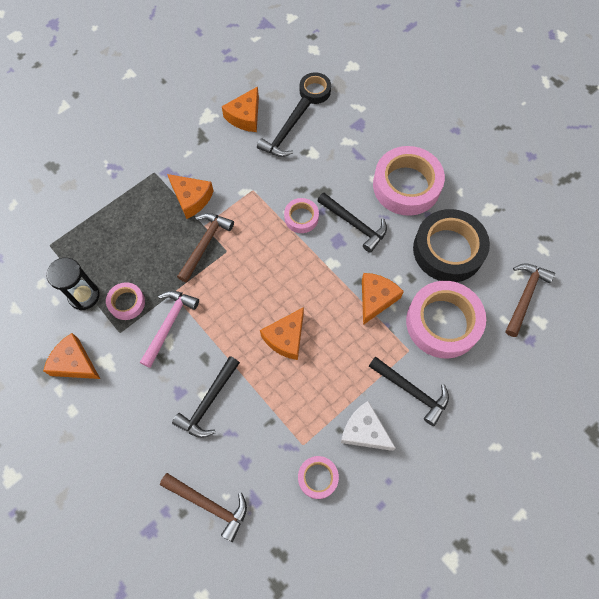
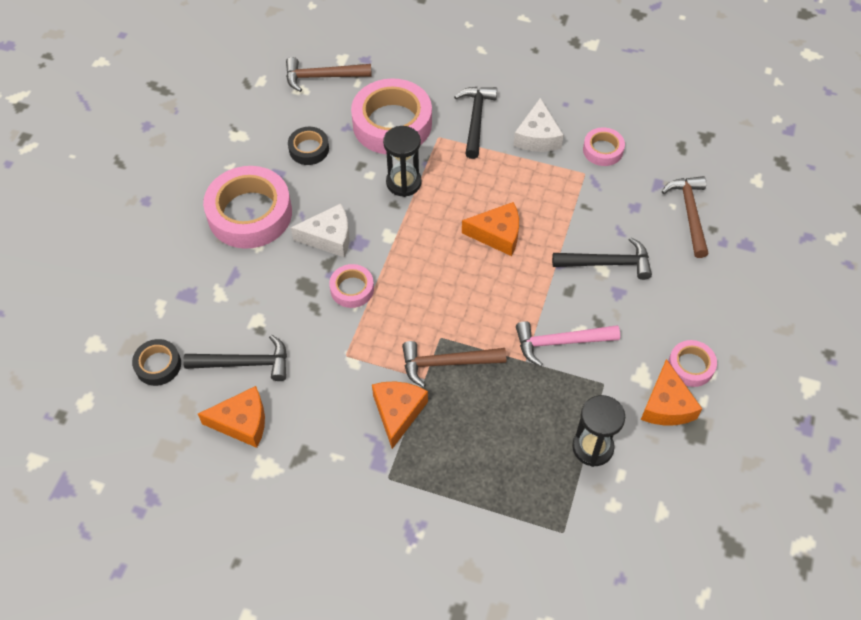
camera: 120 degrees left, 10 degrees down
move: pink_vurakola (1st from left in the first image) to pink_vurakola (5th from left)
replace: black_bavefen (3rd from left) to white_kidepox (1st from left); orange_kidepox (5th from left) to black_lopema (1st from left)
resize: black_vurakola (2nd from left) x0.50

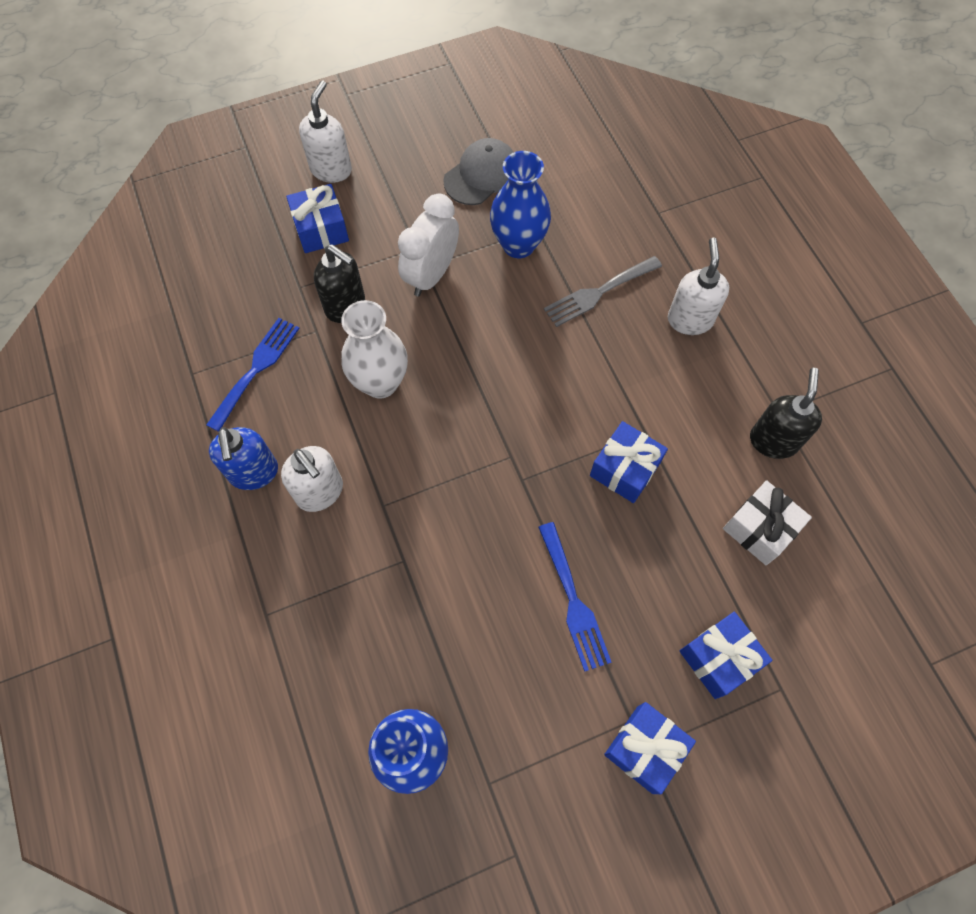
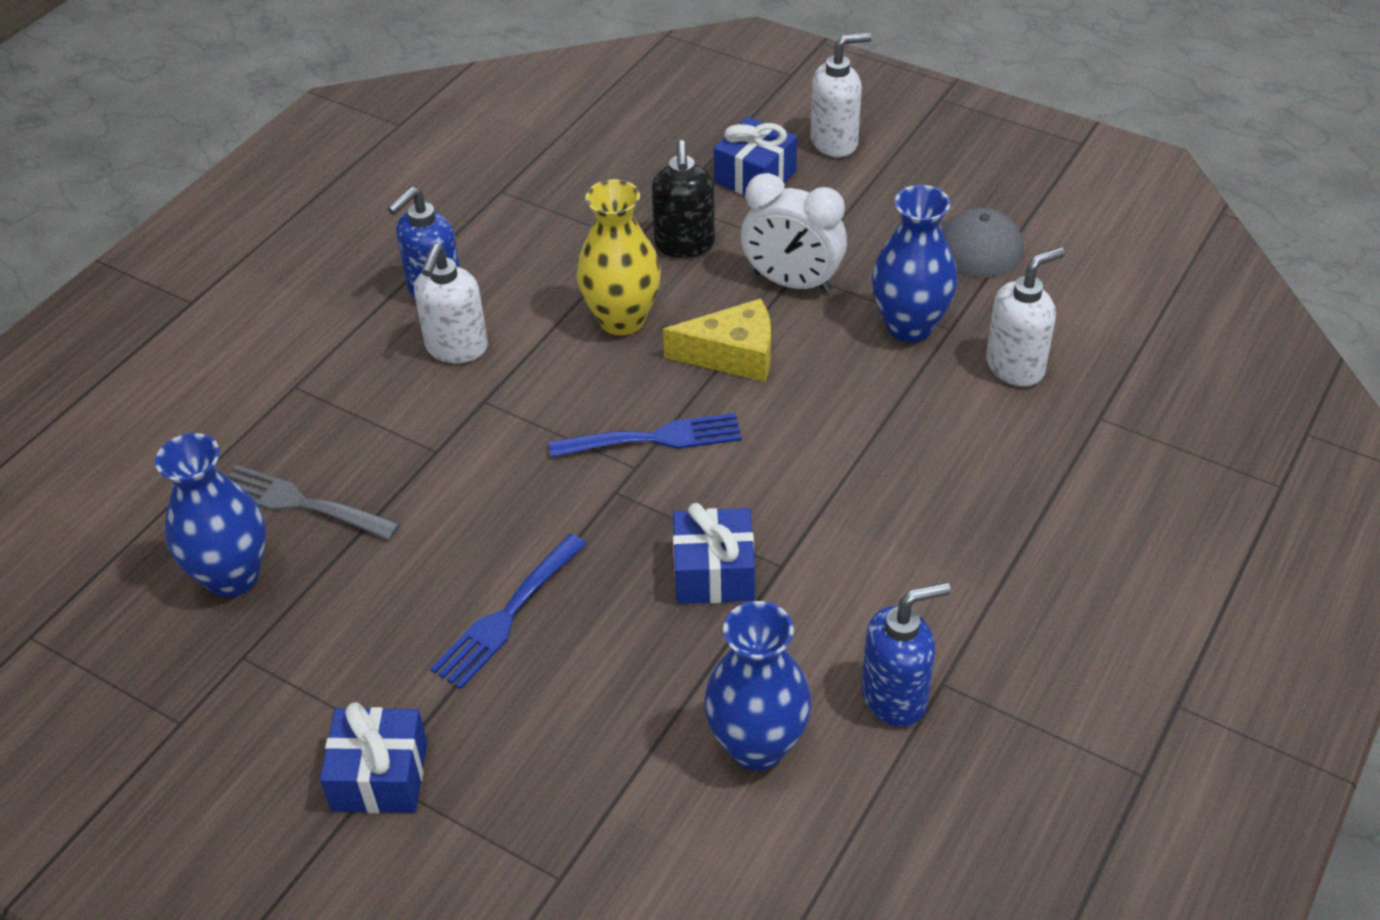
camera: 55 degrees right, 20 degrees down
delete: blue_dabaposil (4th from left)
insert: yellow_kidepox
move: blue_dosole (1st from left in the first image) to blue_dosole (2nd from left); grey_dosole; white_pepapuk (3rd from left)
replace: white_dabaposil to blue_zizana (2nd from left)
recolor: white_zizana to yellow_zizana; black_pepapuk (2nd from left) to blue_pepapuk (2nd from left)
rotate: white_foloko 150 degrees counterclockwise

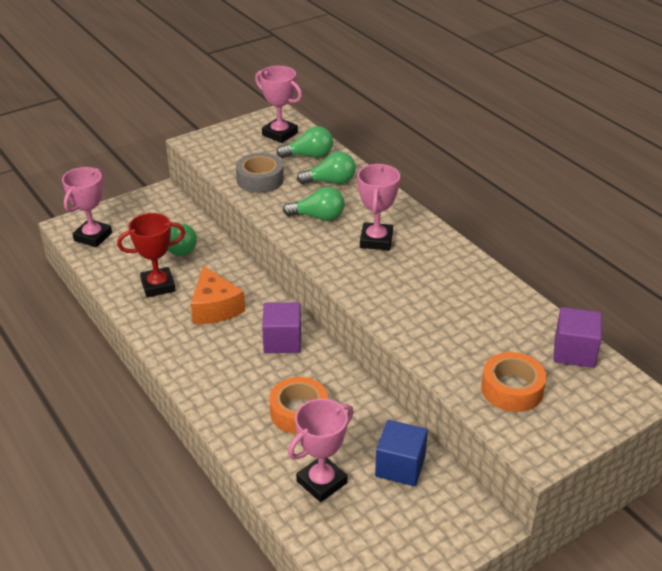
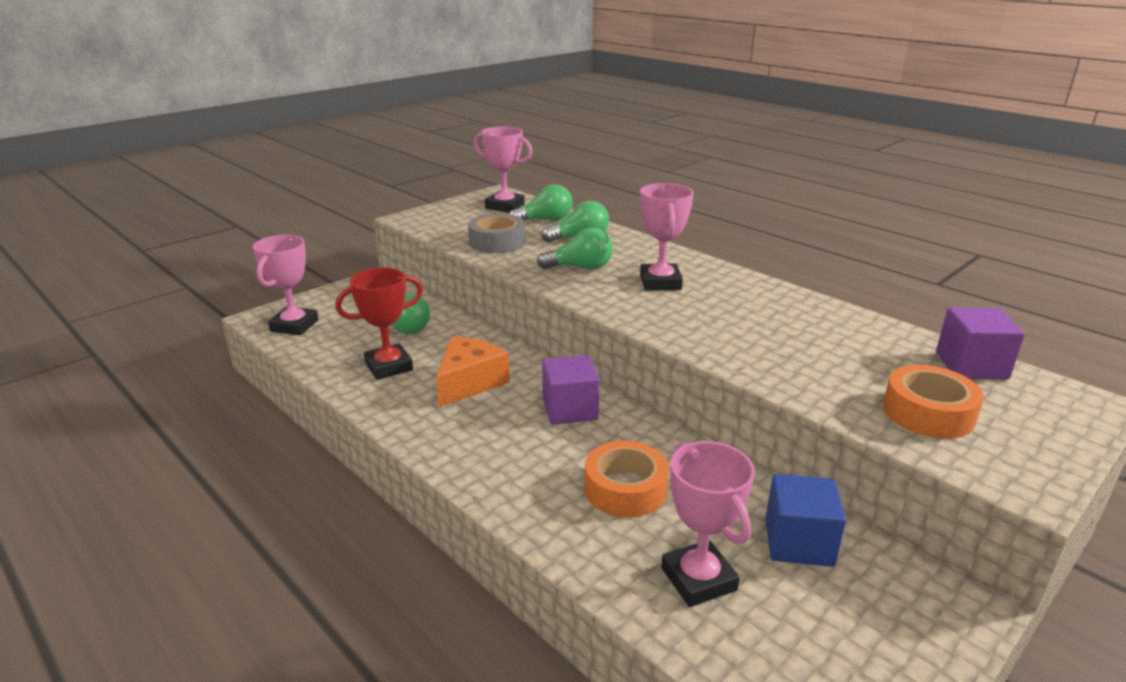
camera: 10 degrees left, 10 degrees down
rotate: orange_kidepox 120 degrees counterclockwise; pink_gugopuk (3rd from left in the first image) 60 degrees counterclockwise

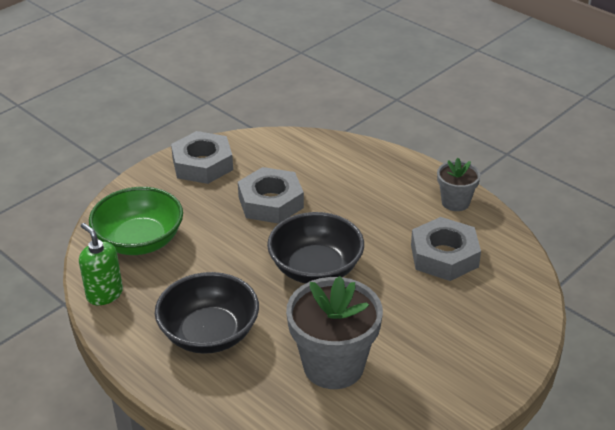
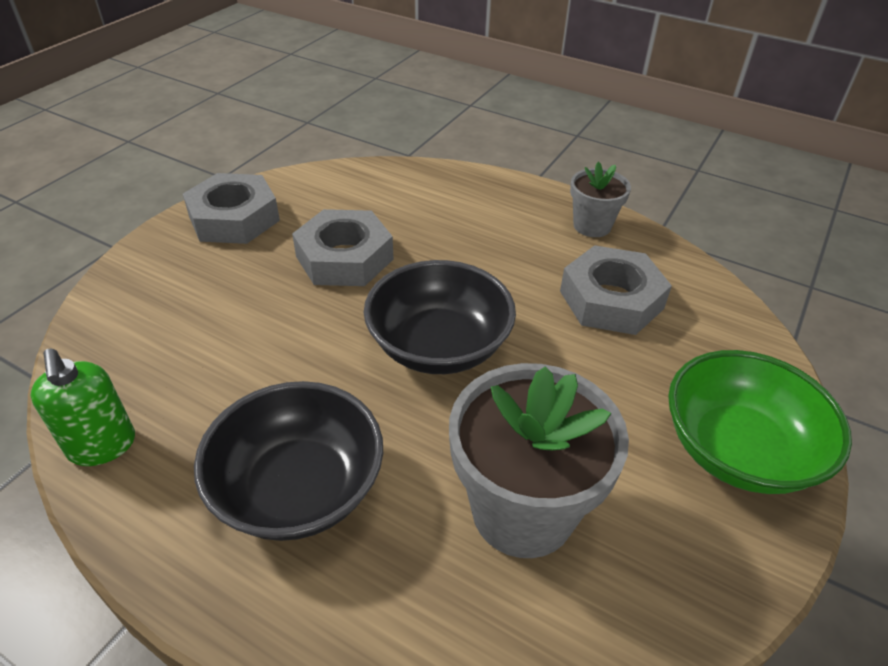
camera: 15 degrees left, 5 degrees up
move: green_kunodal
rotate: green_pepapuk 150 degrees counterclockwise

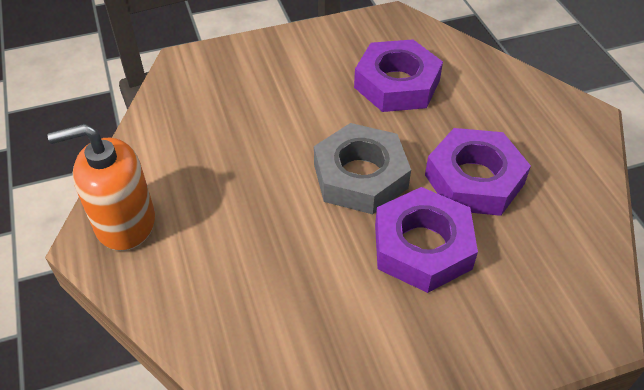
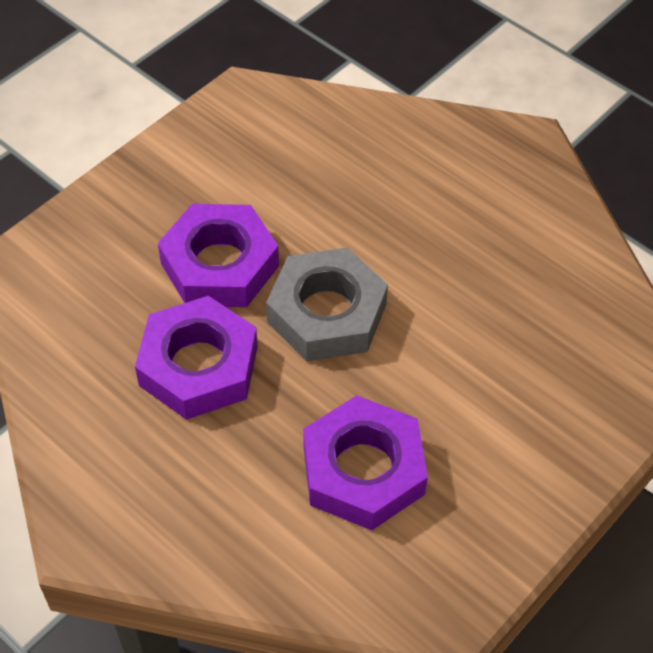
camera: 150 degrees right, 5 degrees up
delete: orange_pepapuk

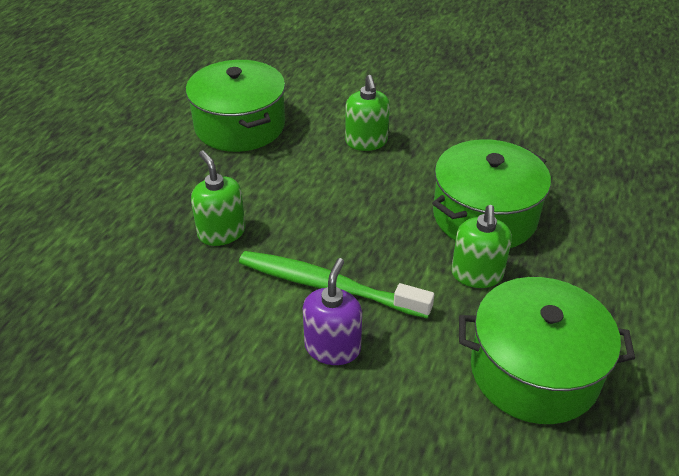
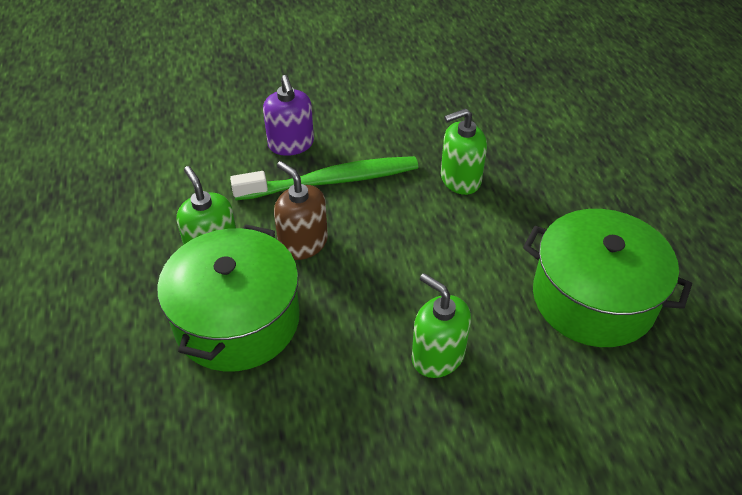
camera: 145 degrees right, 5 degrees up
delete: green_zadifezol (3rd from left)
insert: brown_pepapuk
rotate: green_pepapuk (1st from left in the first image) 135 degrees clockwise

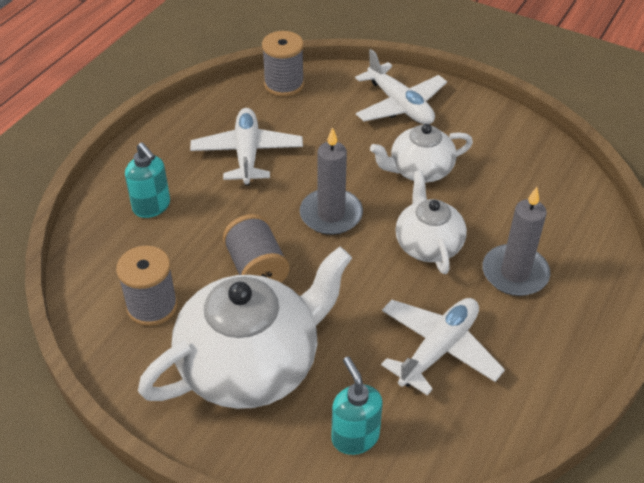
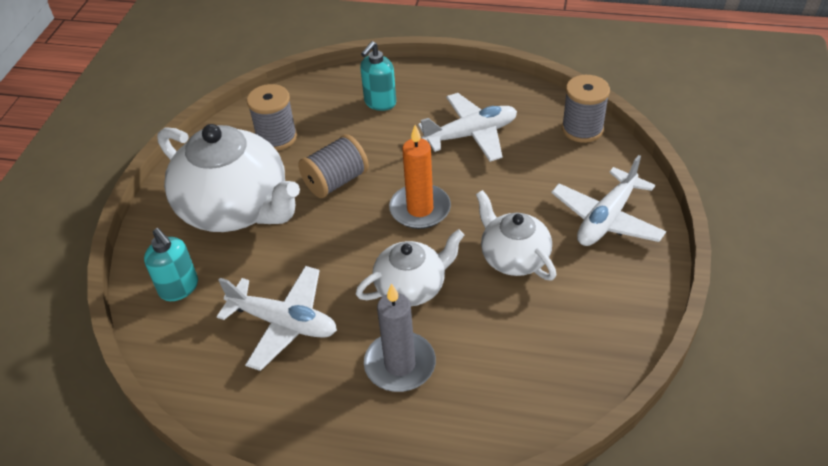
camera: 75 degrees right, 0 degrees up
recolor: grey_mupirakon (1st from left) to orange_mupirakon
rotate: turquoise_pepapuk (2nd from left in the first image) 90 degrees clockwise

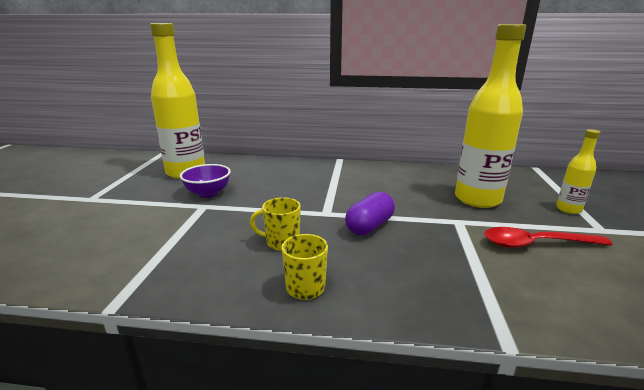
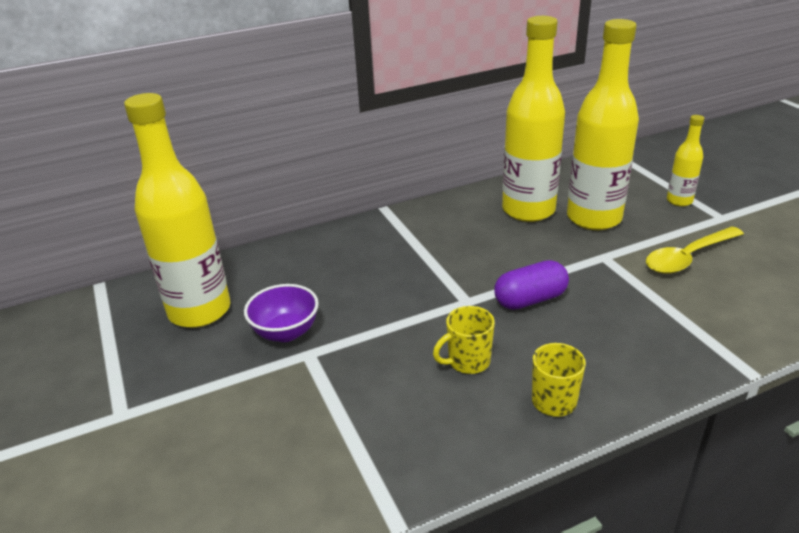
camera: 30 degrees left, 10 degrees up
insert: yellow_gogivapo (2nd from left)
recolor: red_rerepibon to yellow_rerepibon
rotate: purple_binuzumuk 60 degrees clockwise

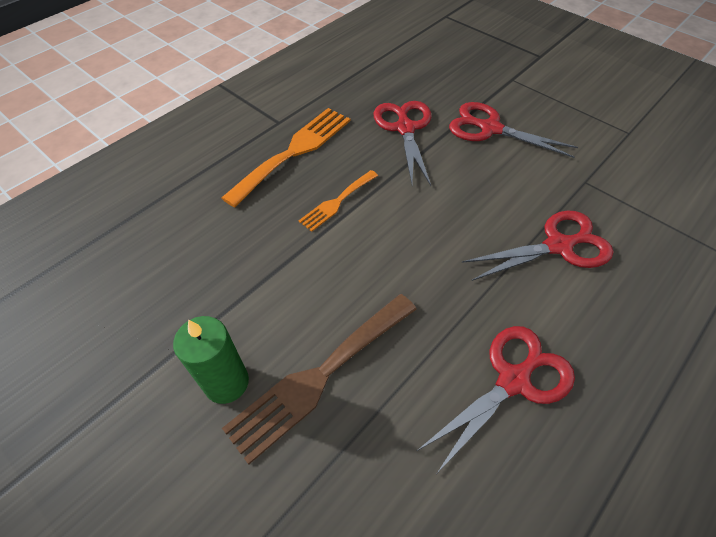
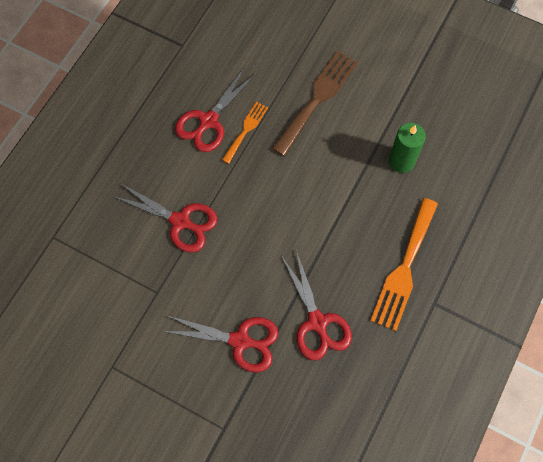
camera: 165 degrees right, 15 degrees up
move: green_mupirakon; orange_dosole (2nd from left in the first image) to orange_dosole (1st from left)
rotate: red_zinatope (4th from left in the first image) 120 degrees counterclockwise

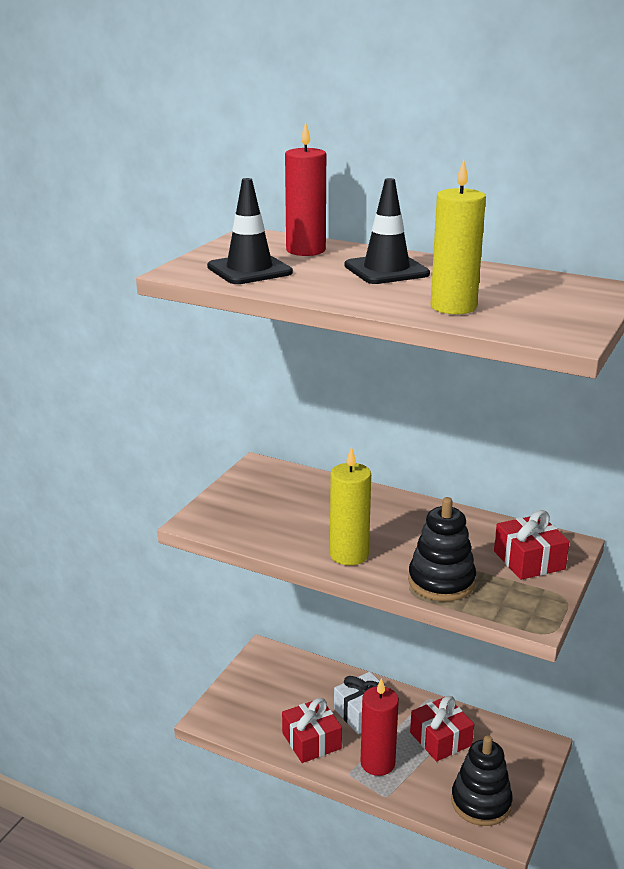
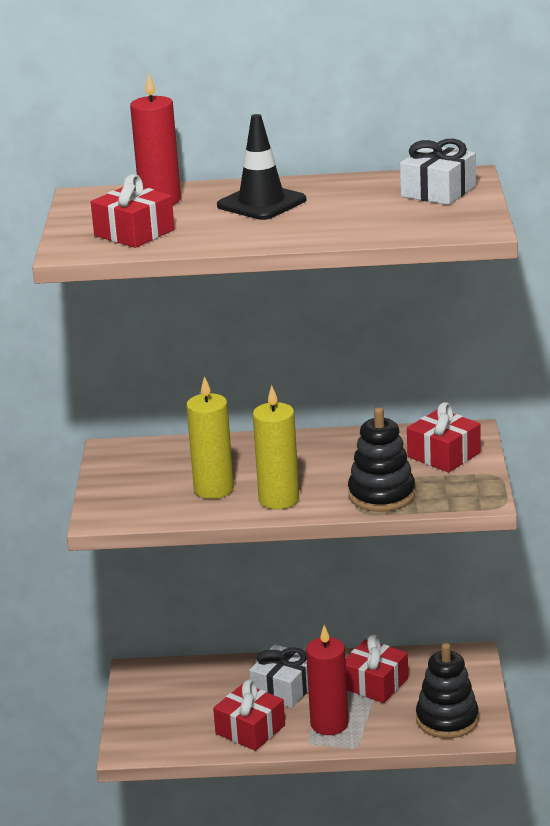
camera: 25 degrees left, 0 degrees up
insert: white_dabaposil (2nd from left)
move: yellow_mupirakon (2nd from left in the first image) to yellow_mupirakon (1st from left)
replace: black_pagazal (1st from left) to red_dabaposil (1st from left)

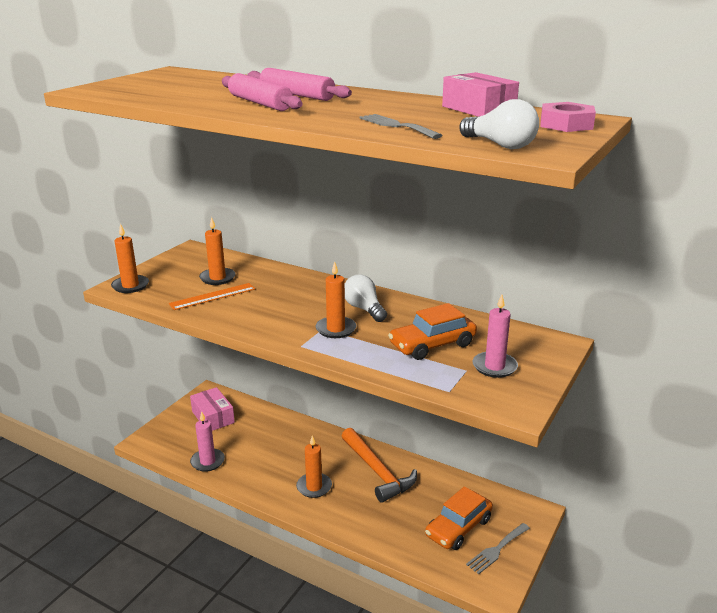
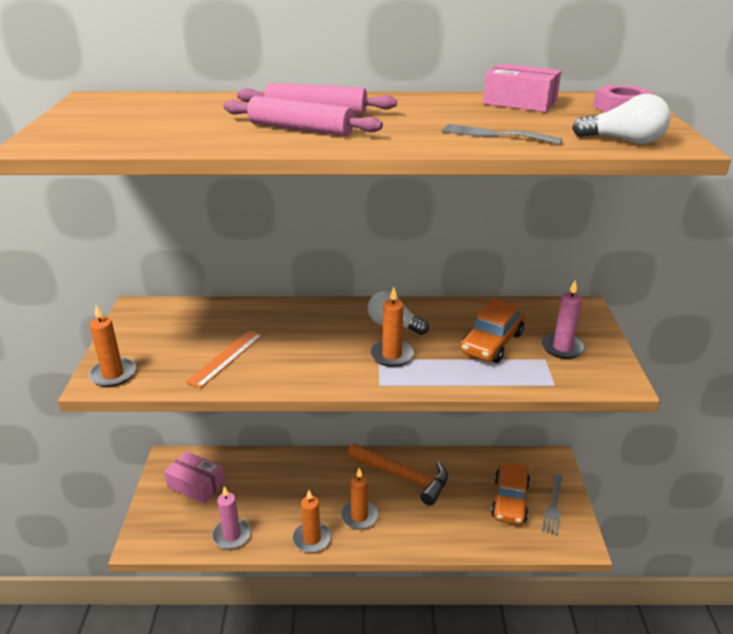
camera: 30 degrees left, 5 degrees up
move: orange_mupirakon (2nd from left)

